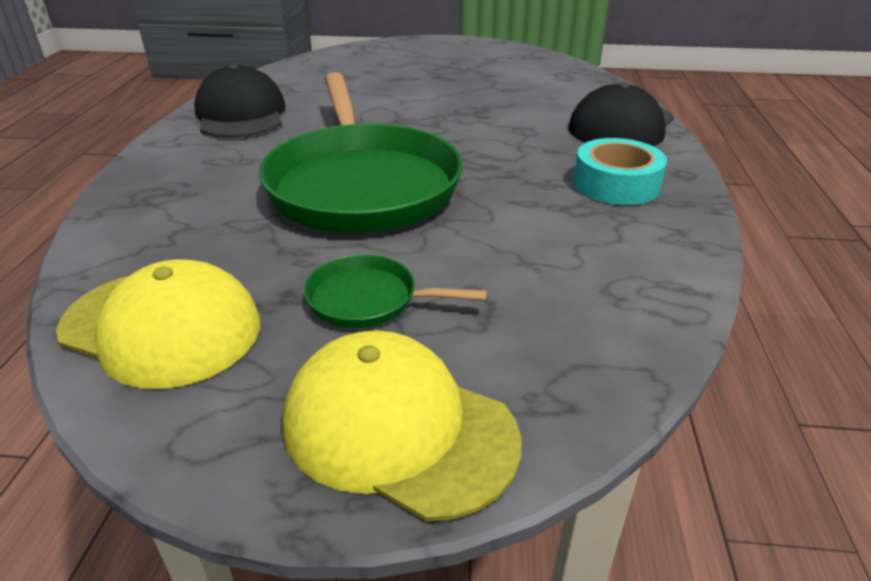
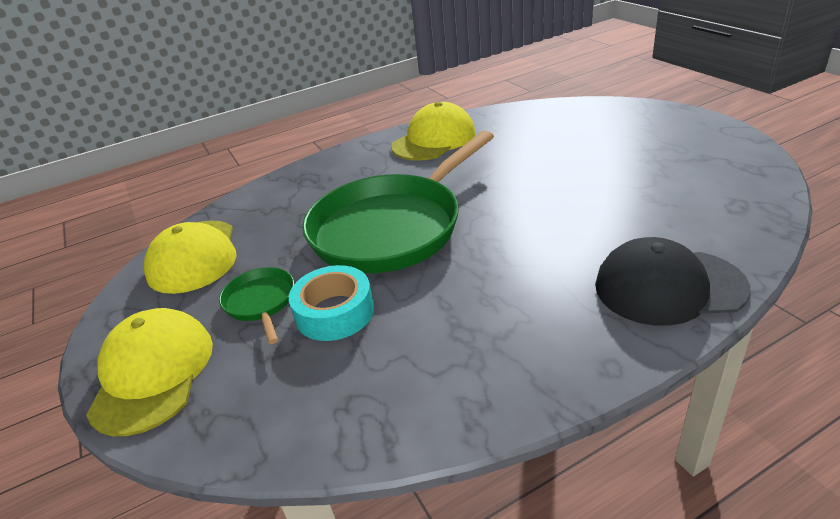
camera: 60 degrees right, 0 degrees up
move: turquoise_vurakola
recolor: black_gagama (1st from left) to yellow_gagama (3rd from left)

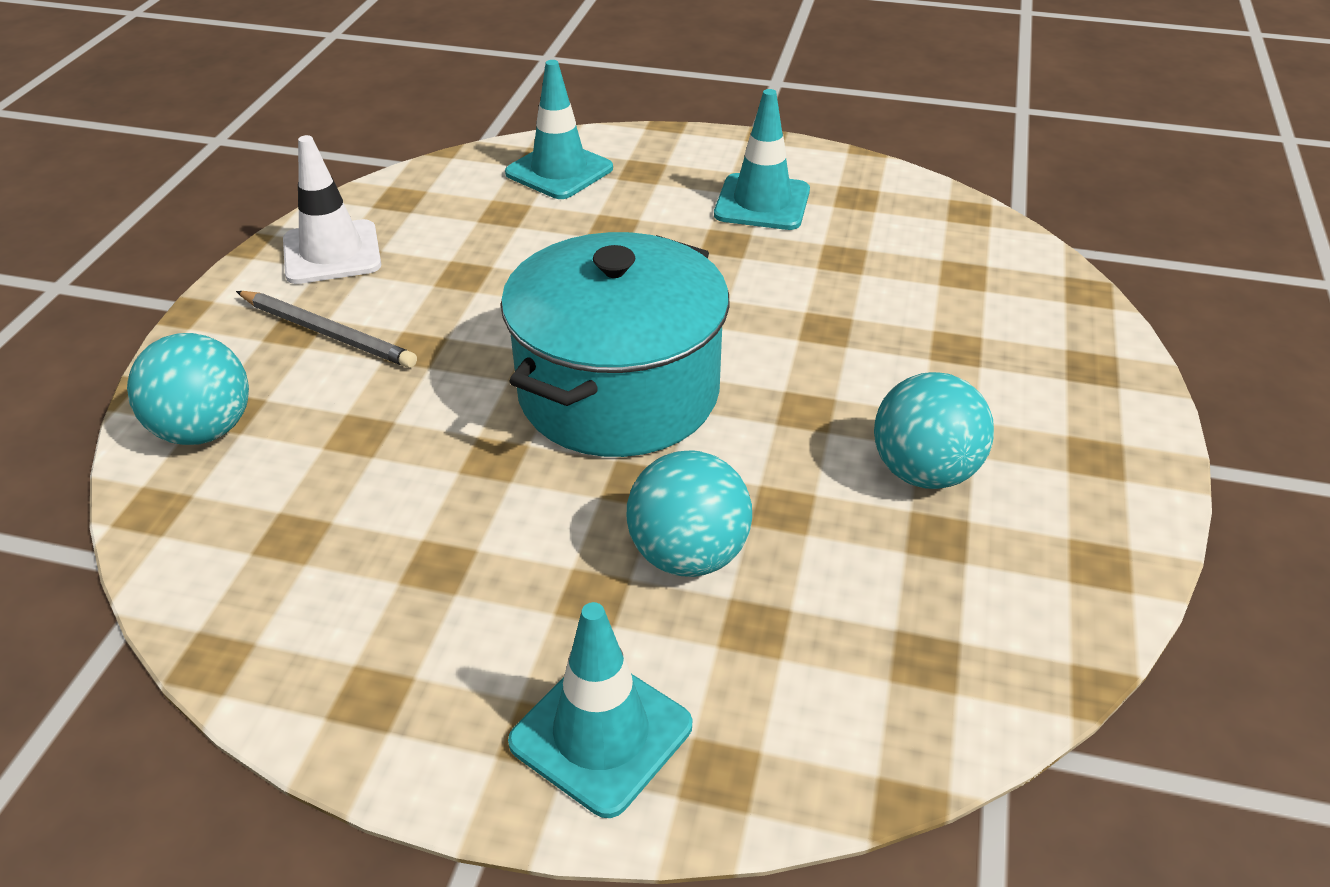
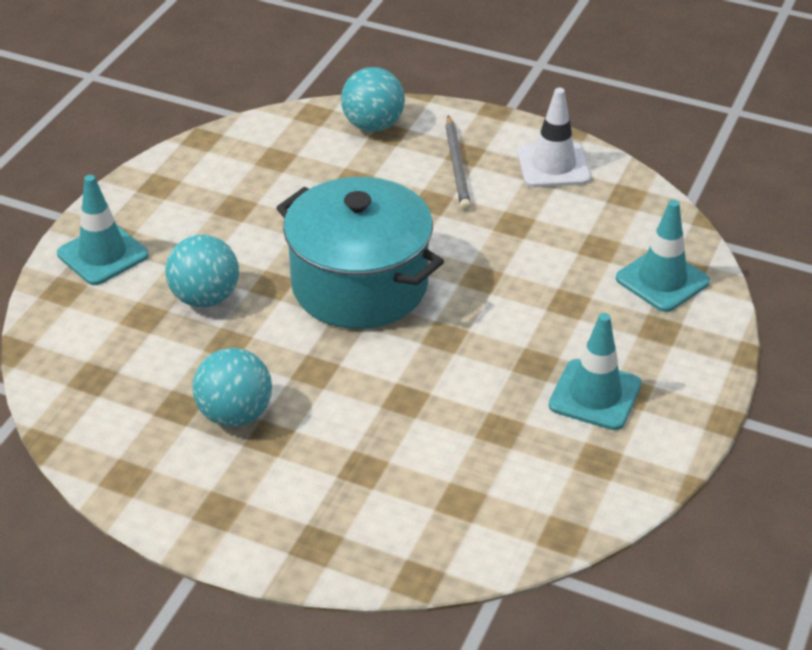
camera: 100 degrees right, 0 degrees up
rotate: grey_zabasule 45 degrees counterclockwise

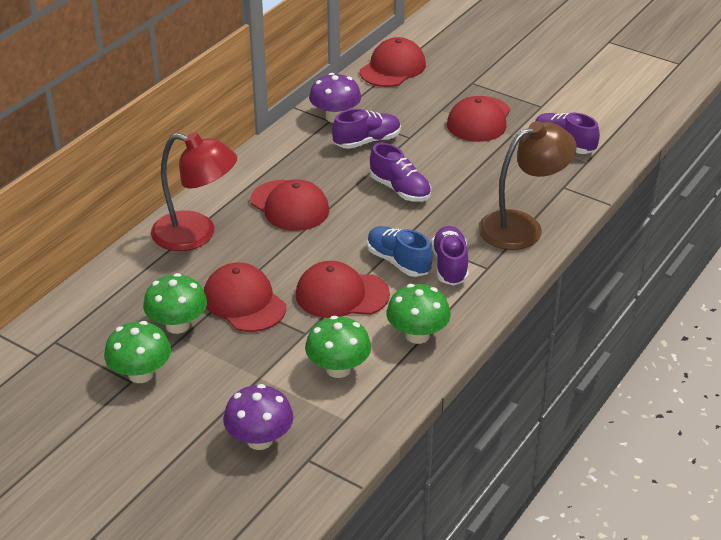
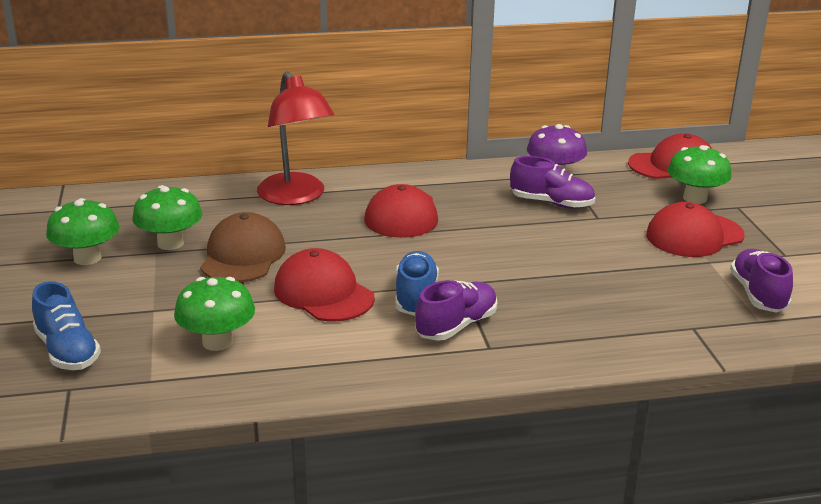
camera: 45 degrees right, 10 degrees down
delete: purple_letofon (2nd from left); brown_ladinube
move: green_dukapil (4th from left)
replace: purple_dukapil (1st from left) to blue_letofon (1st from left)
recolor: red_gagama (1st from left) to brown_gagama

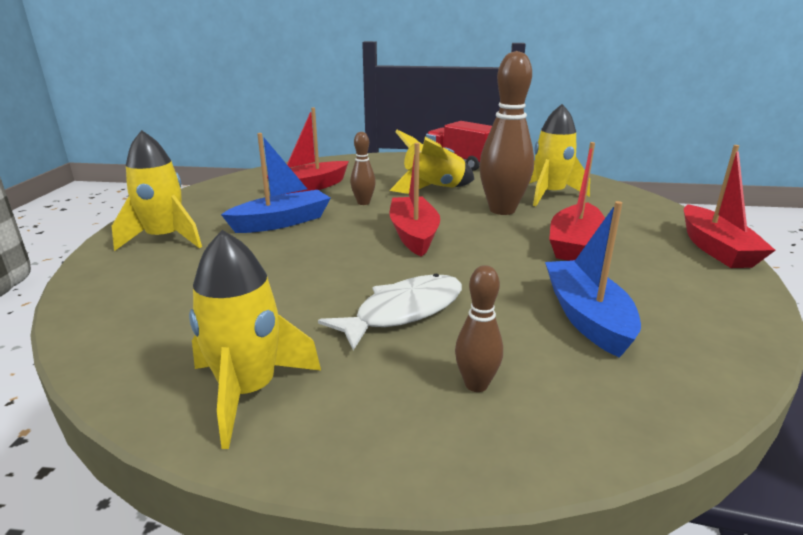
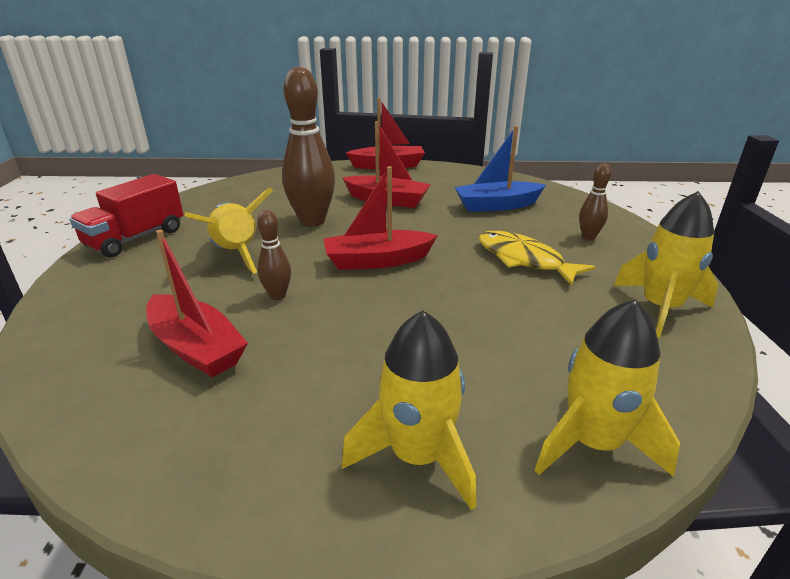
camera: 95 degrees left, 5 degrees up
delete: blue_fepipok (1st from left)
move: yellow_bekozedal (4th from left in the first image) to yellow_bekozedal (3rd from left)
recolor: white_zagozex to yellow_zagozex

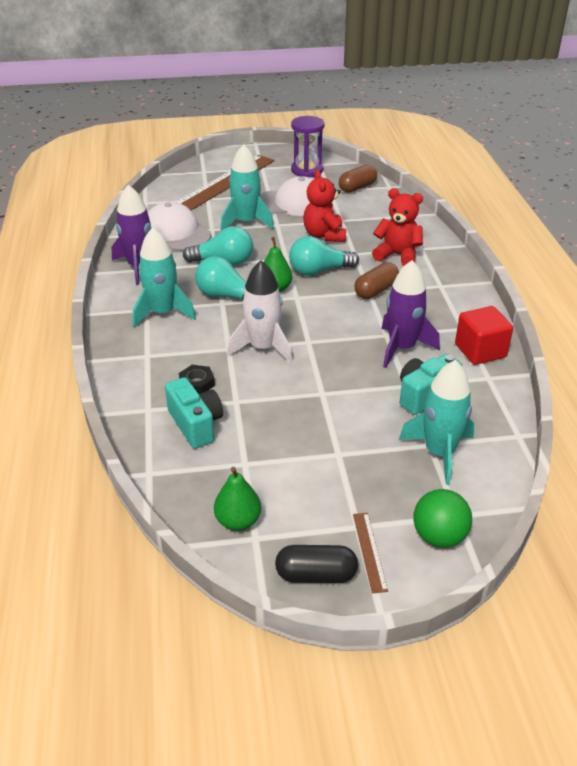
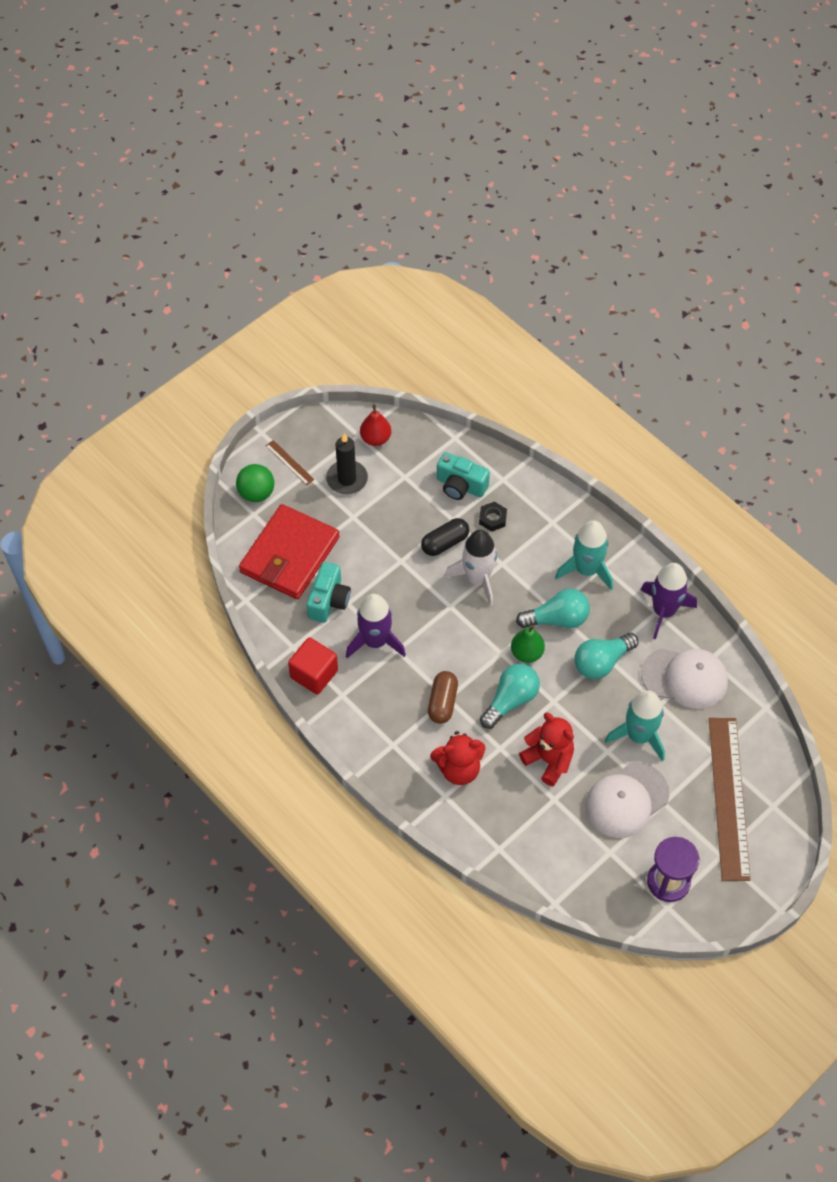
camera: 145 degrees right, 20 degrees up
delete: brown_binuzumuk (1st from left)
insert: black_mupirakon
move: black_binuzumuk
replace: turquoise_bekozedal (3rd from left) to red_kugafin
recolor: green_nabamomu (1st from left) to red_nabamomu

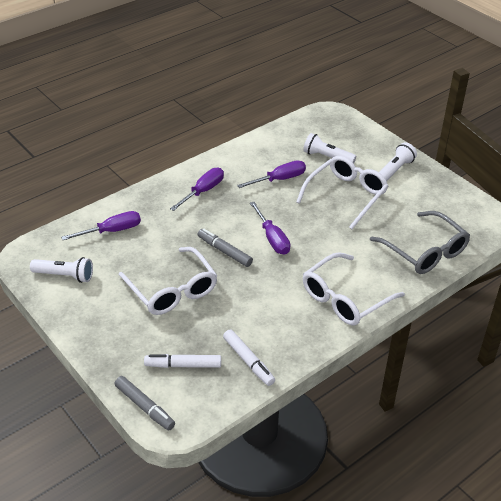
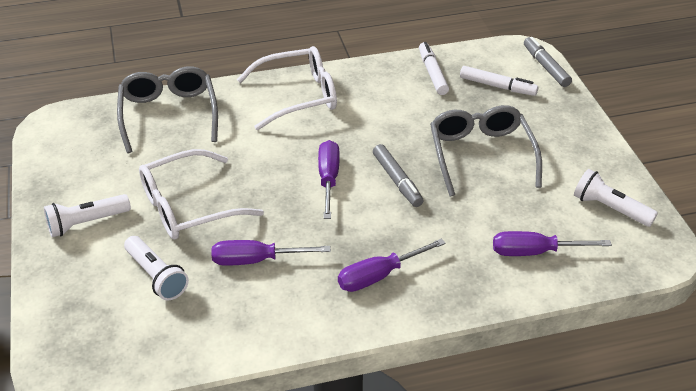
camera: 155 degrees left, 0 degrees up
recolor: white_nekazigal (1st from left) to grey_nekazigal (2nd from left)

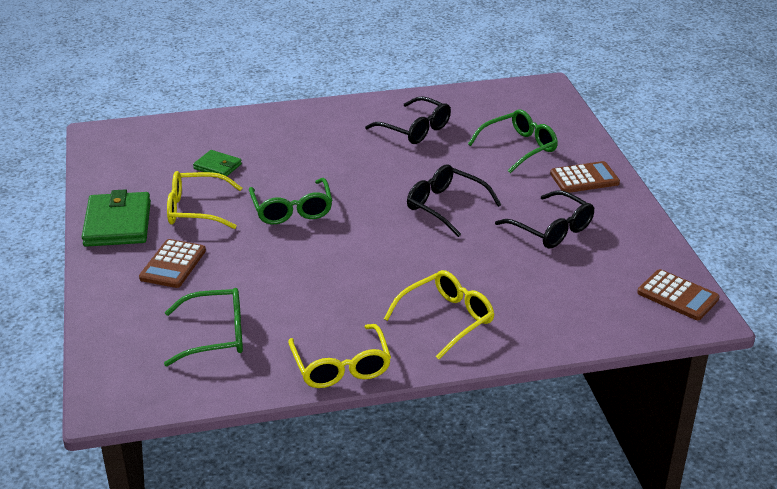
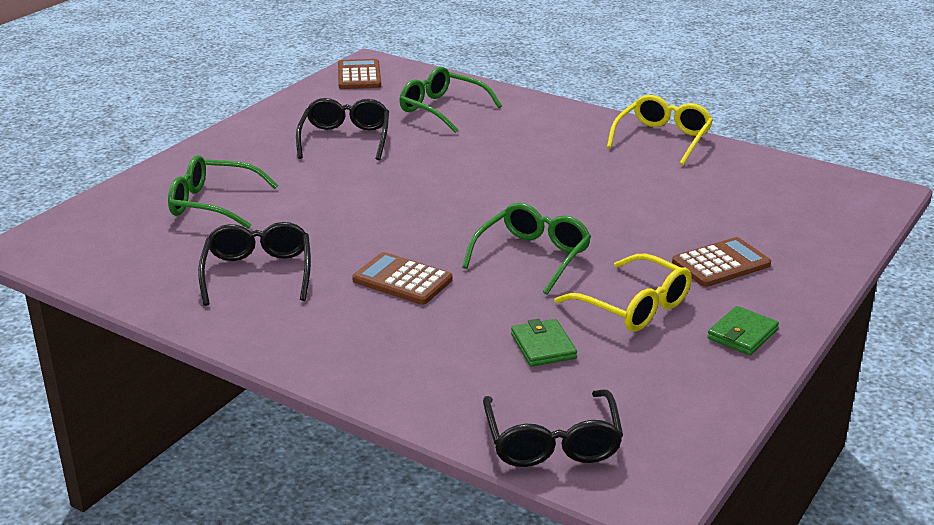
camera: 135 degrees left, 5 degrees down
delete: yellow_nekazigal (3rd from left)
move: green_nekazigal (1st from left in the first image) to green_nekazigal (2nd from left); black_nekazigal (2nd from left in the first image) to black_nekazigal (3rd from left); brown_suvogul (2nd from left)
resize: green_kugafin (1st from left in the first image) x0.55

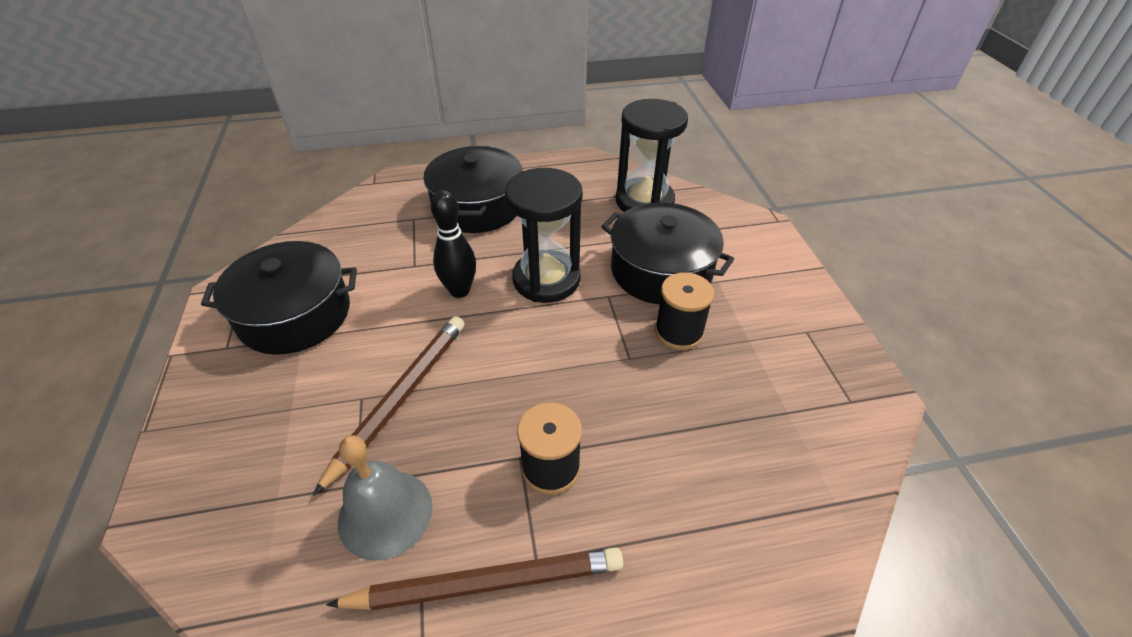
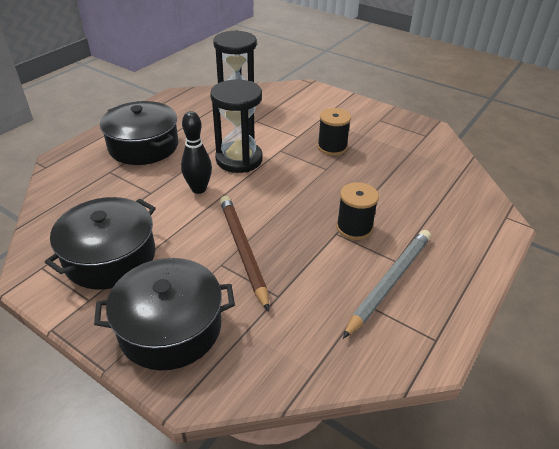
camera: 45 degrees left, 5 degrees down
delete: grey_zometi
move: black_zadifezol (3rd from left)
recolor: brown_zabasule (2nd from left) to grey_zabasule

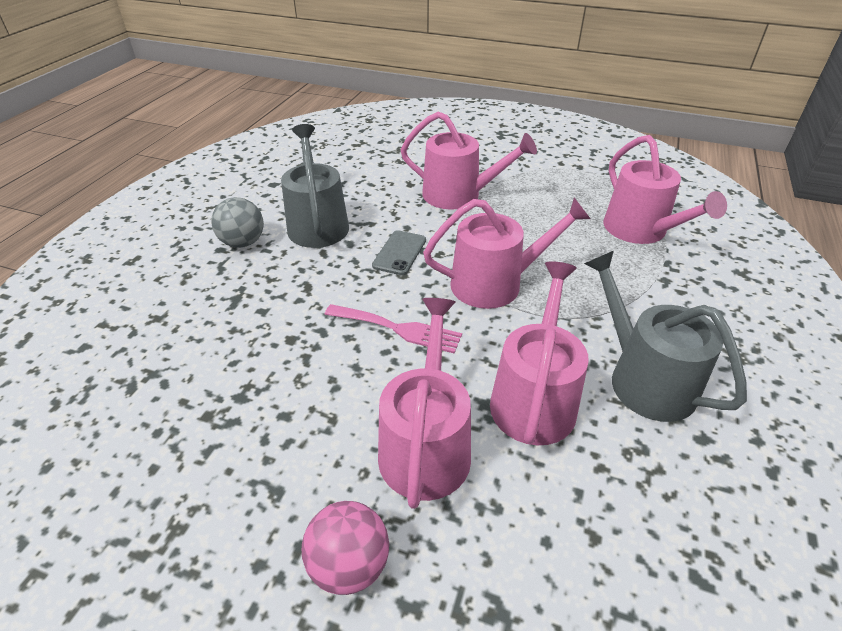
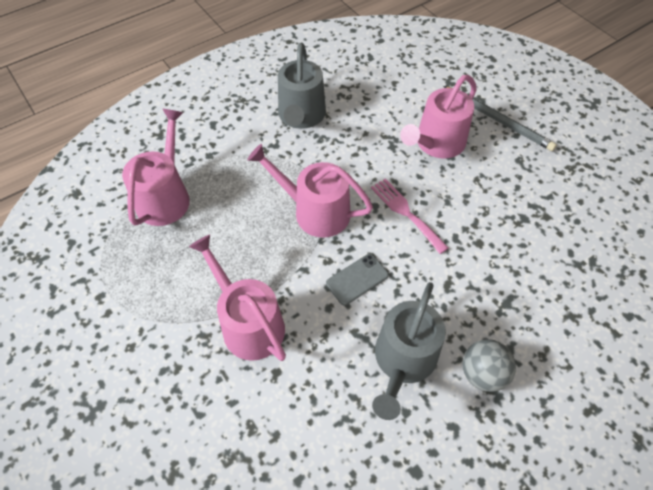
camera: 145 degrees left, 15 degrees up
delete: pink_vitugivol (4th from left)
replace: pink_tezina to grey_zabasule

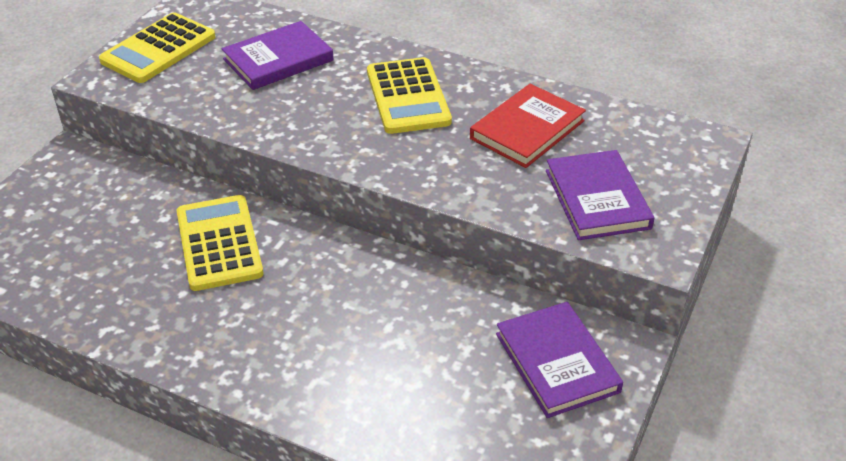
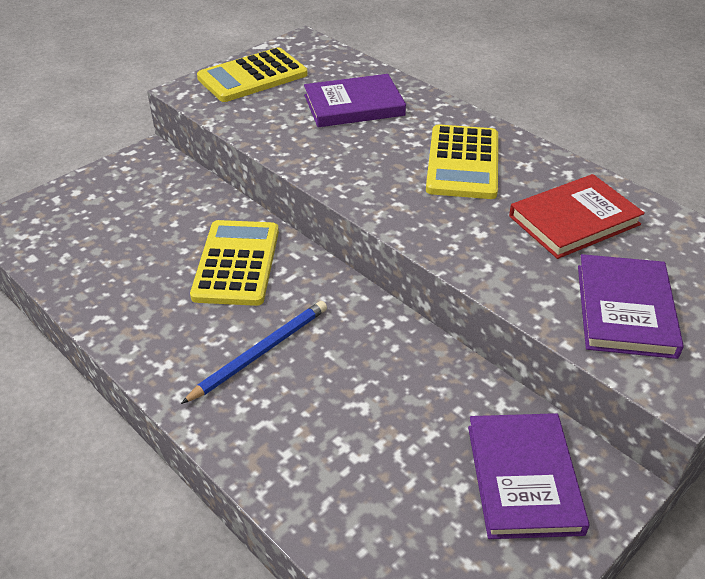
camera: 20 degrees right, 0 degrees up
insert: blue_zabasule

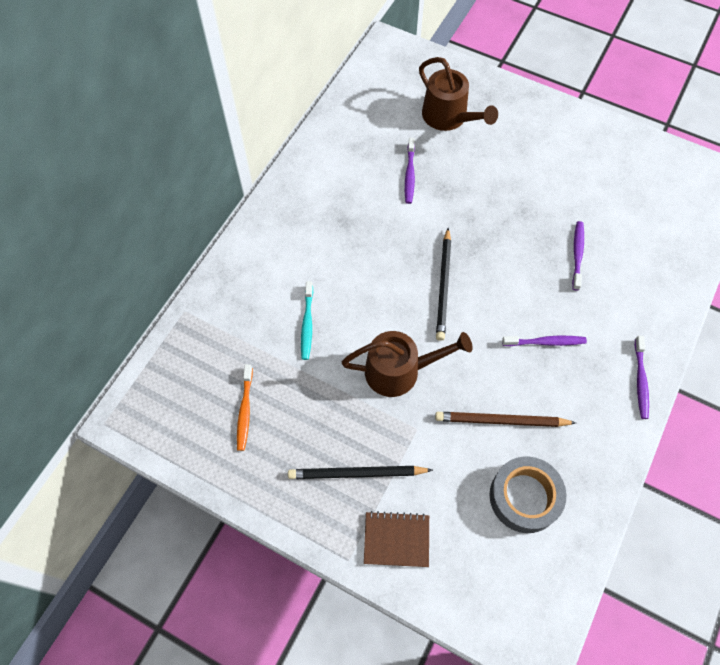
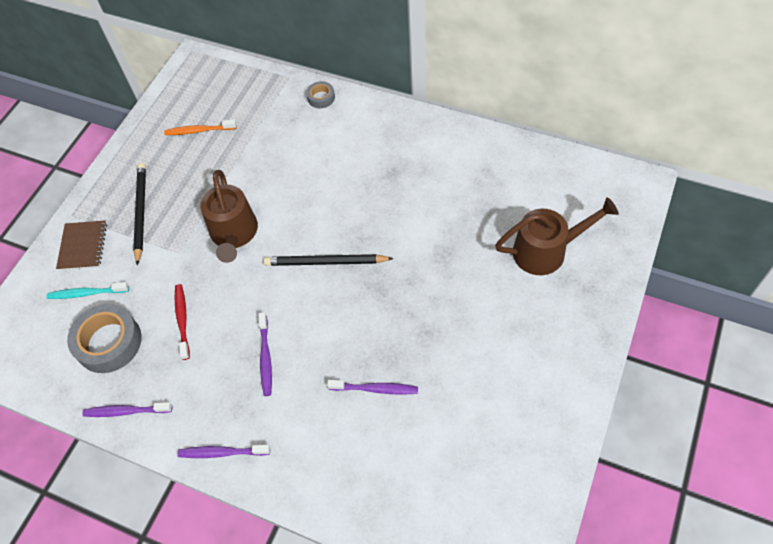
camera: 90 degrees right, 5 degrees down
insert: grey_vurakola (2nd from left)
move: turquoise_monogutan; purple_monogutan (1st from left)
replace: brown_zabasule to red_monogutan
rotate: brown_vitugivol (2nd from left) 150 degrees counterclockwise

